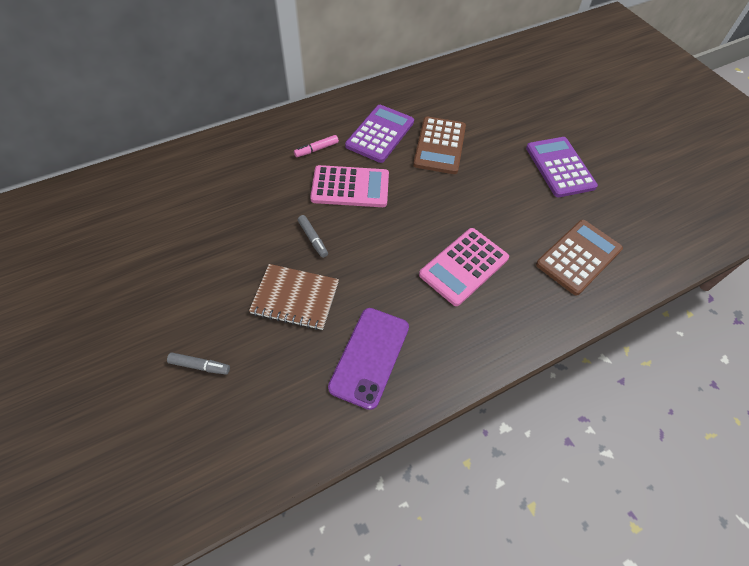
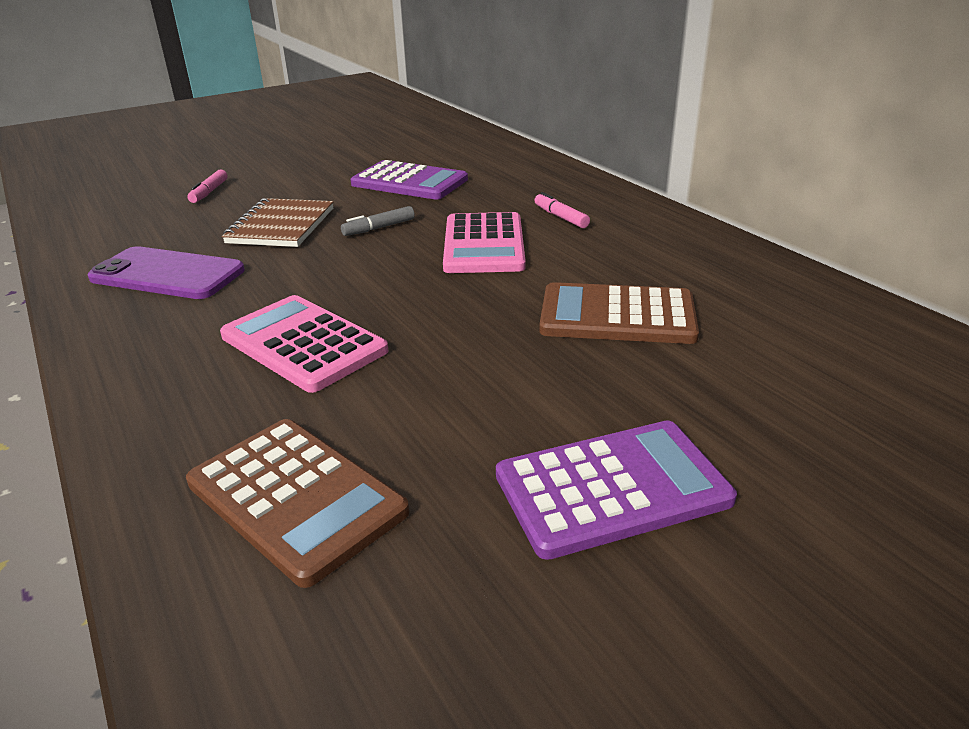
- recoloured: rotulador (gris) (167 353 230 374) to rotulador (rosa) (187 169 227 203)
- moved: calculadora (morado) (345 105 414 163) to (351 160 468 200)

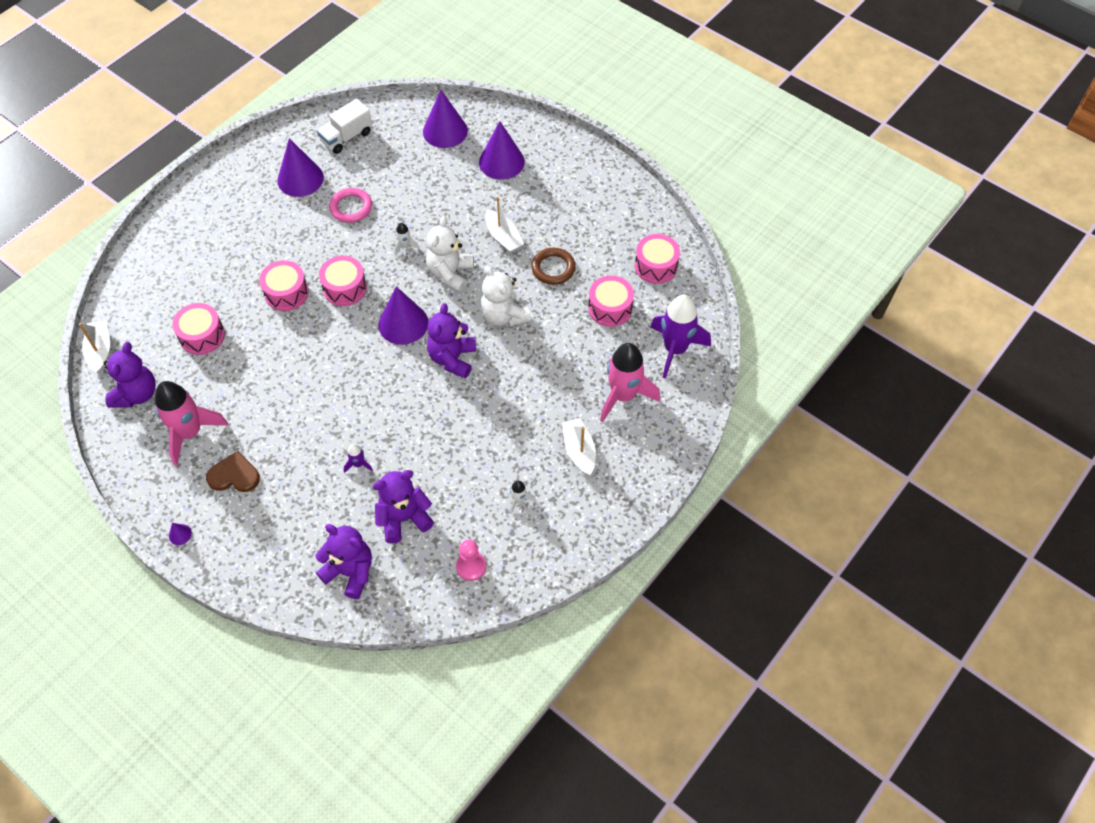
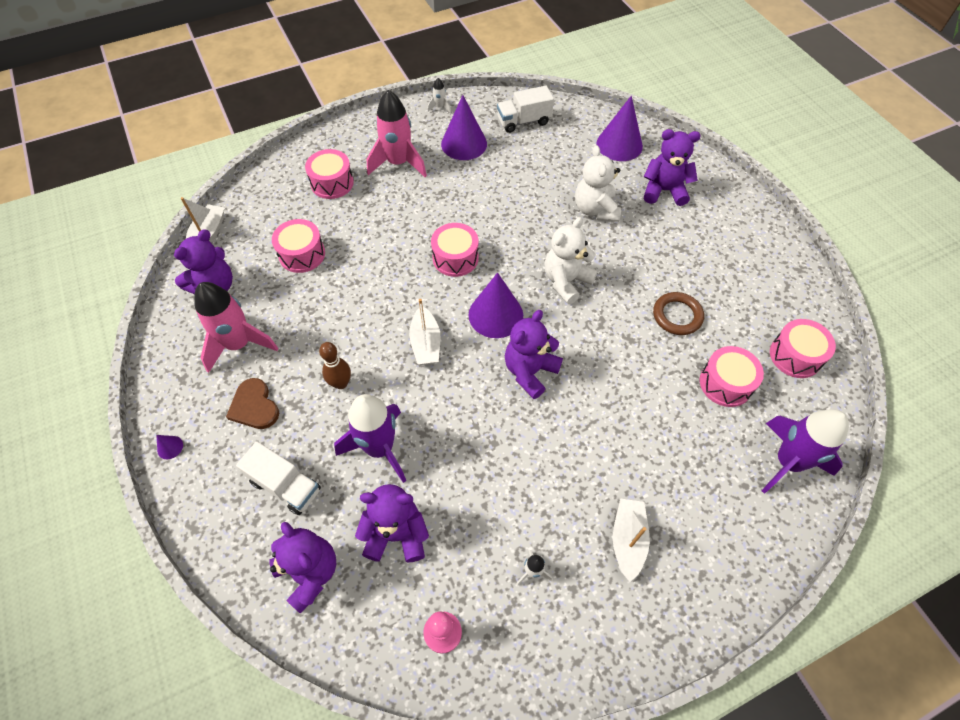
- turned: corazón (marrón) (206 451 260 492) = (226 378 279 429) 150 degrees counterclockwise
- added: camión (blanco) (236 441 321 515)
- moved: tambor (rosa) (259 260 309 311) to (305 149 354 199)
- added: bolo (marrón) (319 342 351 389)
- resized: cohete (morado) (344 444 373 473) = (334 394 406 483) x2.35
- moved: cohete (rosa) (600 343 660 422) to (367 90 427 177)
- moved: barco (blanco) (485 196 524 253) to (409 299 441 365)
- moved: cohete (blanco) (395 223 419 256) to (427 78 451 113)
- moved: osito (blanco) (480 266 531 327) to (575 145 621 222)
- replaced: cono (morado) (479 121 525 180) to osito (morado) (644 129 701 206)
- removed: anillo (rosa) (329 188 372 223)

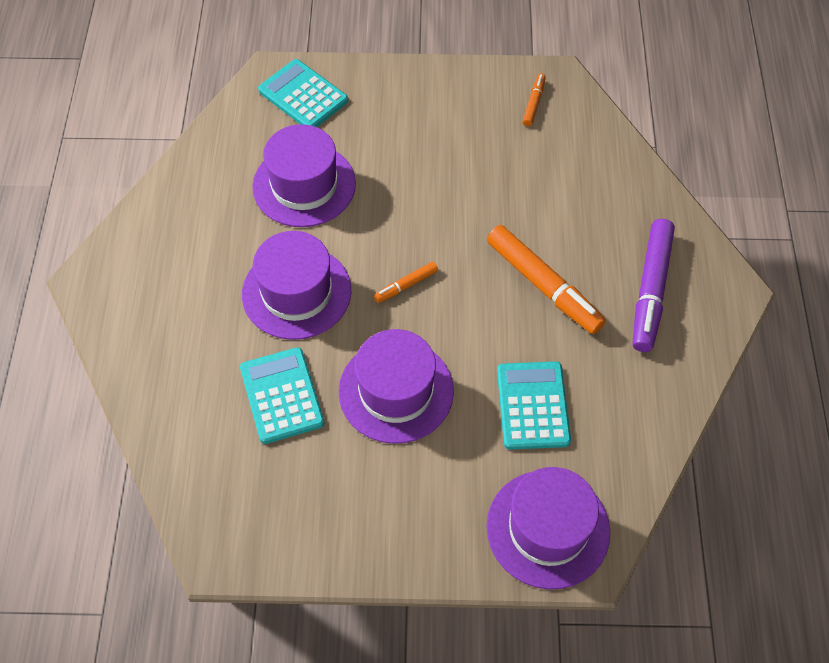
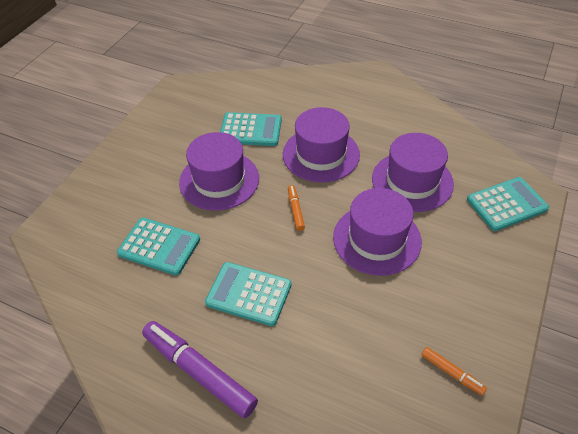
- replaced: rotulador (naranja) (487 225 606 334) to calculadora (turquesa) (205 262 291 326)
- moved: sombrero (morado) (486 467 610 590) to (333 188 422 276)

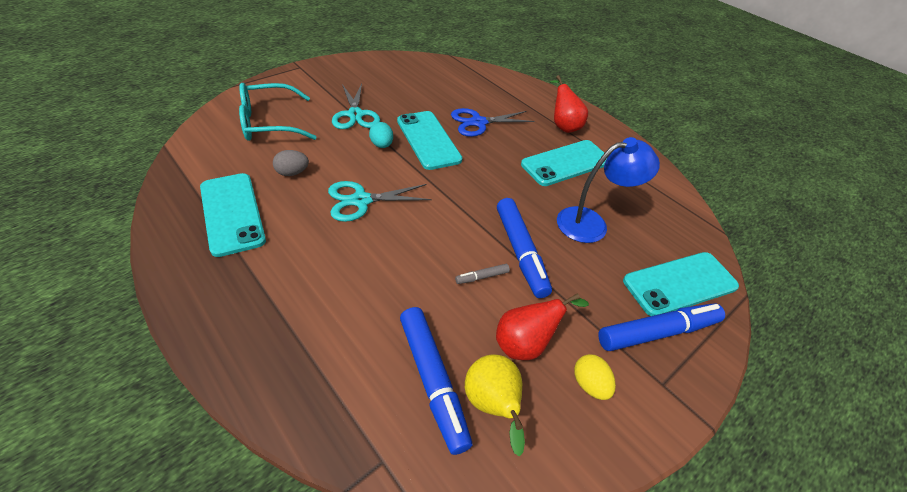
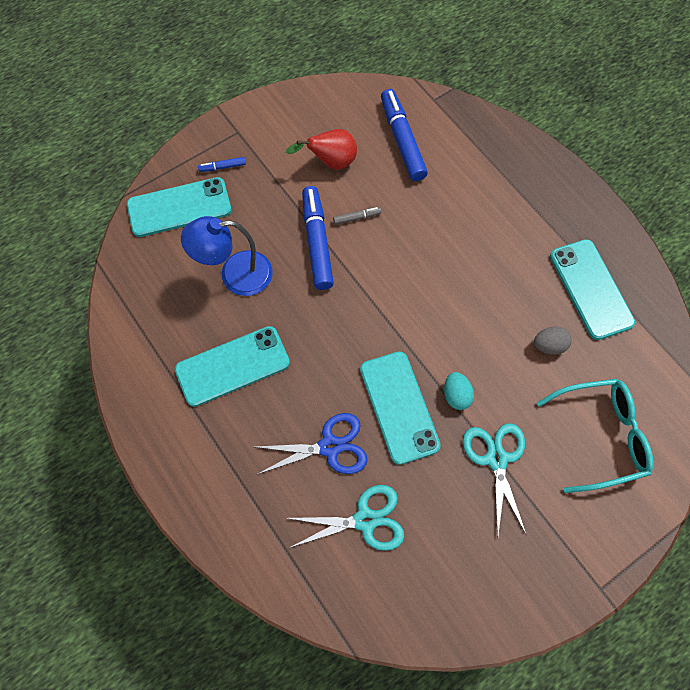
- resized: rotulador (azul) (598 303 725 351) = (198 157 246 172) x0.44
- moved: tijeras (turquesa) (328 181 432 222) to (287 485 404 551)
- removed: pera (amarillo) (465 355 525 456)
- removed: pera (rojo) (550 75 588 133)
- removed: huevo (amarillo) (574 354 616 400)

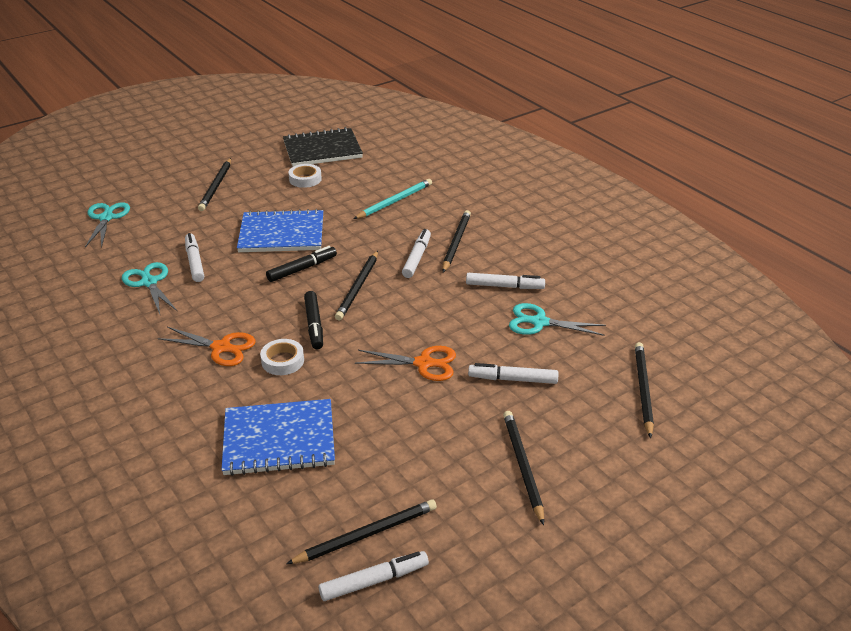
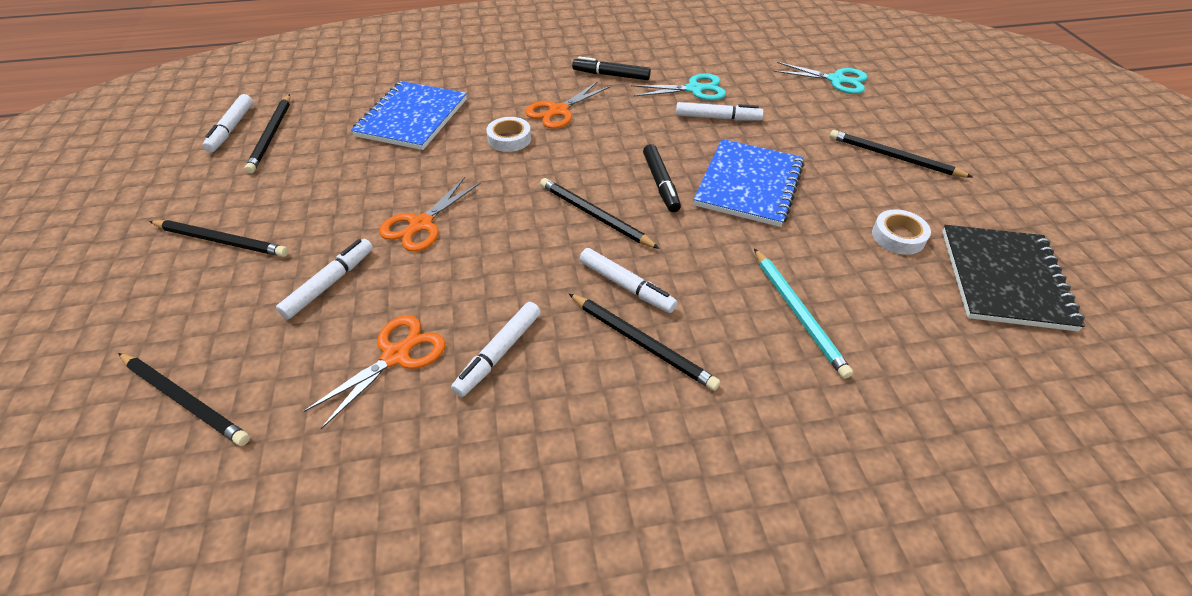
- recoloured: tijeras (turquesa) (509 303 606 336) to tijeras (naranja) (303 315 446 429)
- moved: rotulador (negro) (304 291 323 349) to (572 56 651 80)

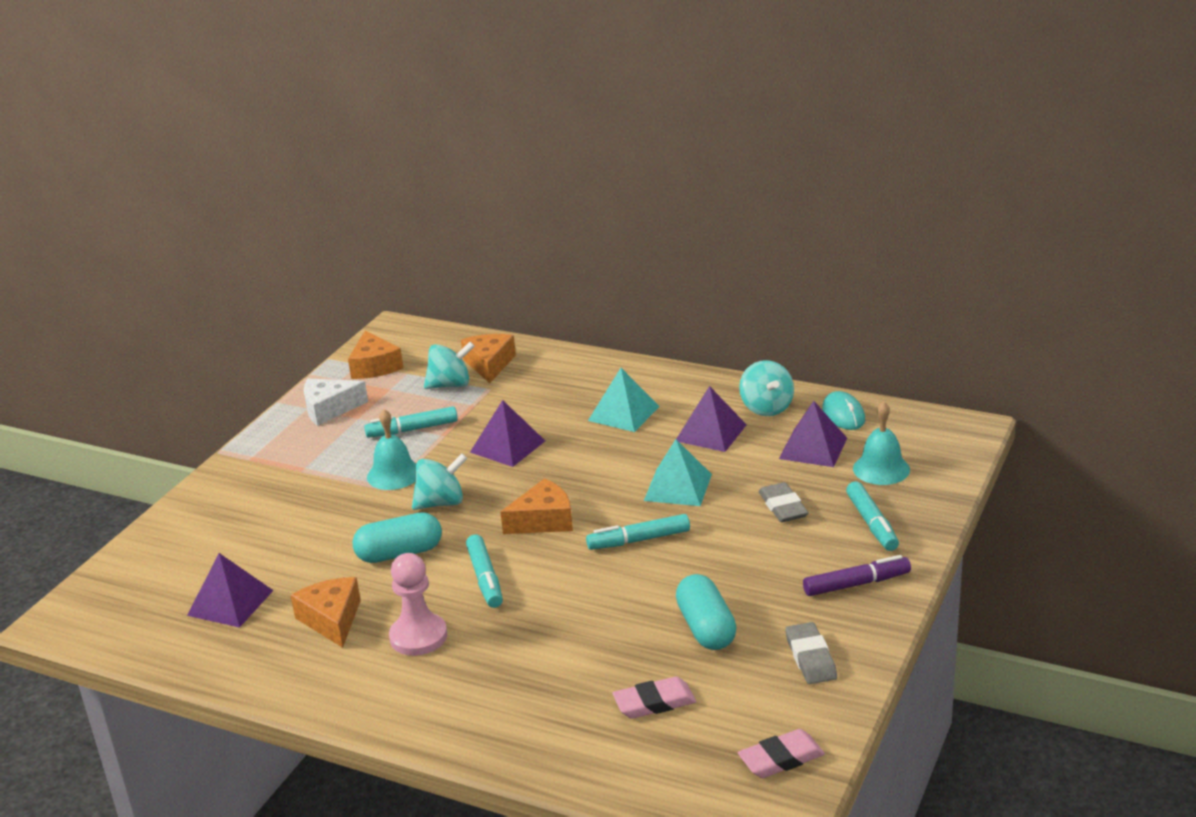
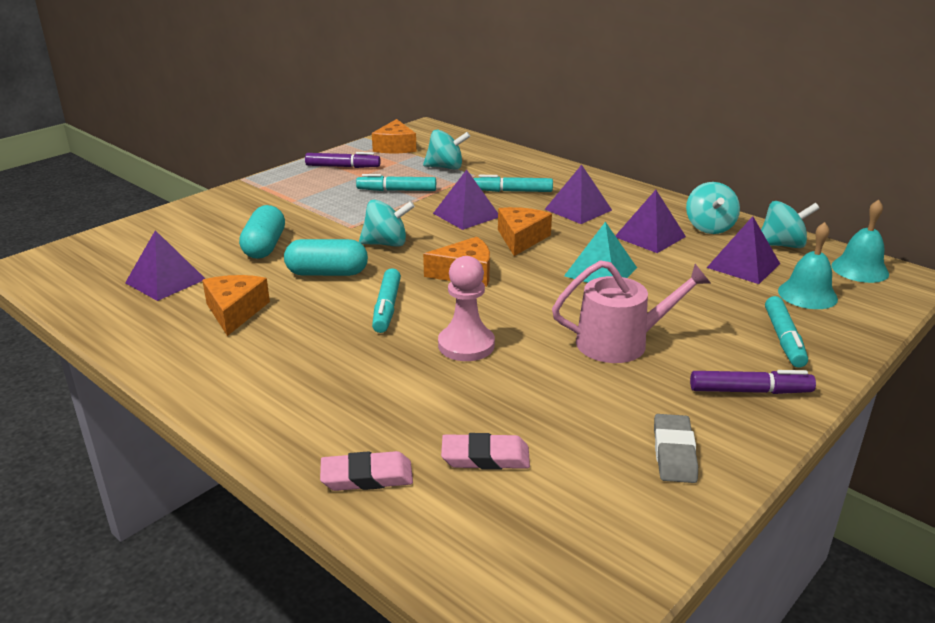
- moved: cápsula (turquesa) (676 574 737 650) to (239 205 285 259)
- replaced: queso (blanco) (304 379 368 426) to rotulador (morado) (305 152 381 168)
- moved: goma de borrar (rosa) (738 729 825 778) to (320 451 413 491)
- moved: peón (rosa) (389 553 447 656) to (438 256 495 361)
- moved: rotulador (turquesa) (586 514 690 550) to (473 175 553 192)
- moved: queso (naranja) (461 334 516 383) to (498 207 552 256)
- recoloured: pirámide (turquesa) (588 368 660 432) to pirámide (morado) (545 165 612 224)
- added: regadera (rosa) (552 260 711 363)
- replaced: ratón (turquesa) (822 391 865 430) to peonza (turquesa) (761 201 820 248)
- moved: campana (turquesa) (367 409 416 490) to (831 200 889 283)
- removed: goma de borrar (gris) (759 482 809 522)

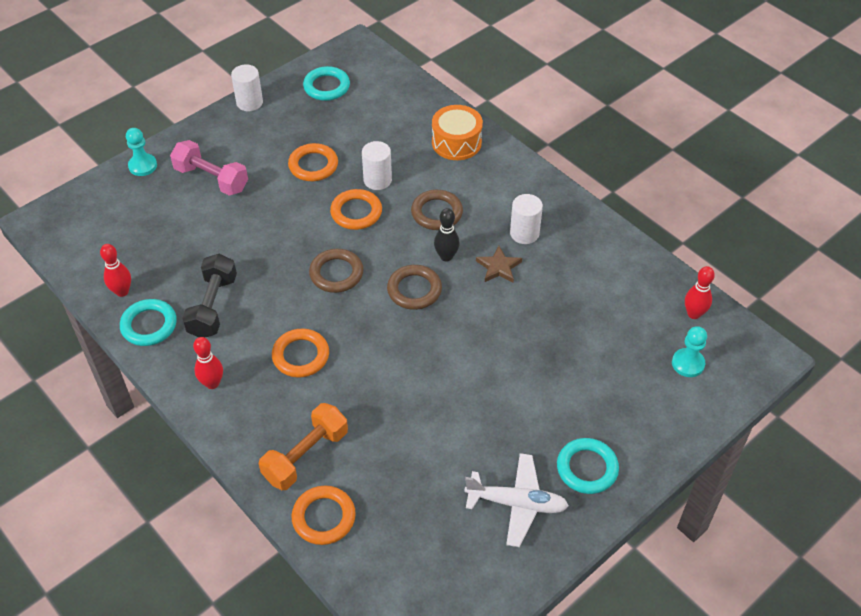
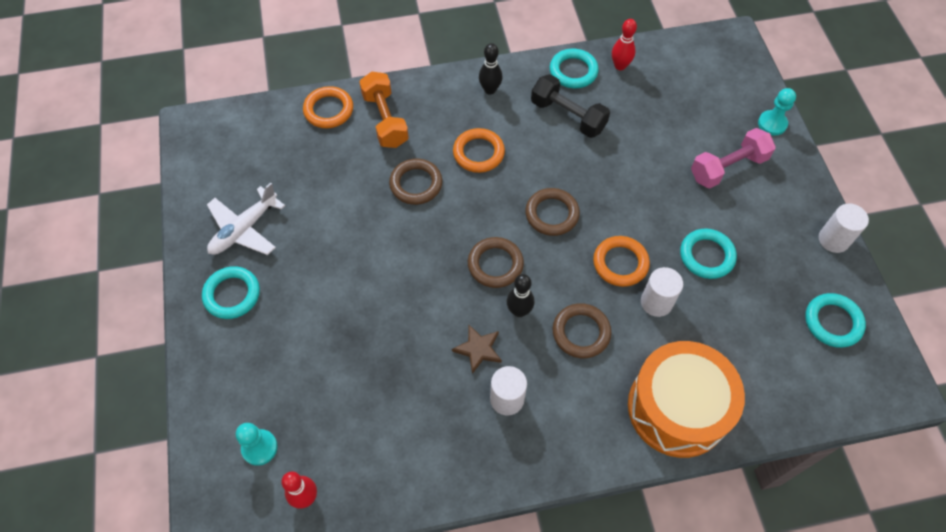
- added: anillo (marrón) (389 159 442 205)
- recoloured: bolo (rojo) (193 337 223 389) to bolo (negro) (479 43 502 95)
- resized: tambor (naranja) (432 105 483 160) = (628 341 745 458) x1.59
- recoloured: anillo (naranja) (288 143 338 181) to anillo (turquesa) (680 229 737 279)

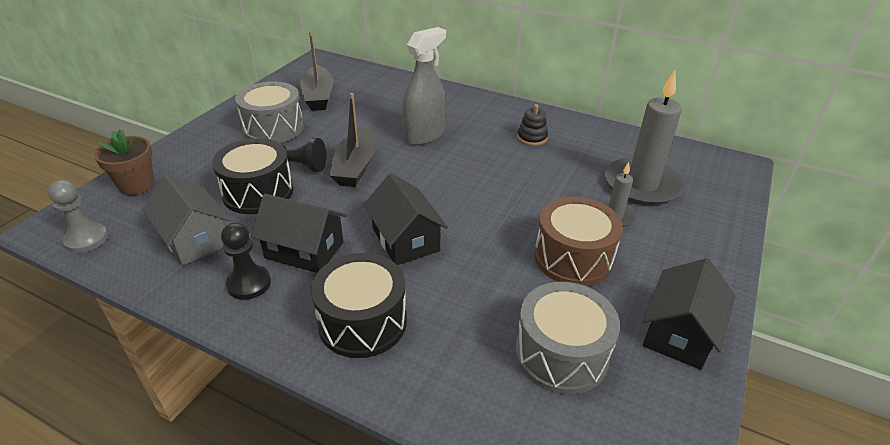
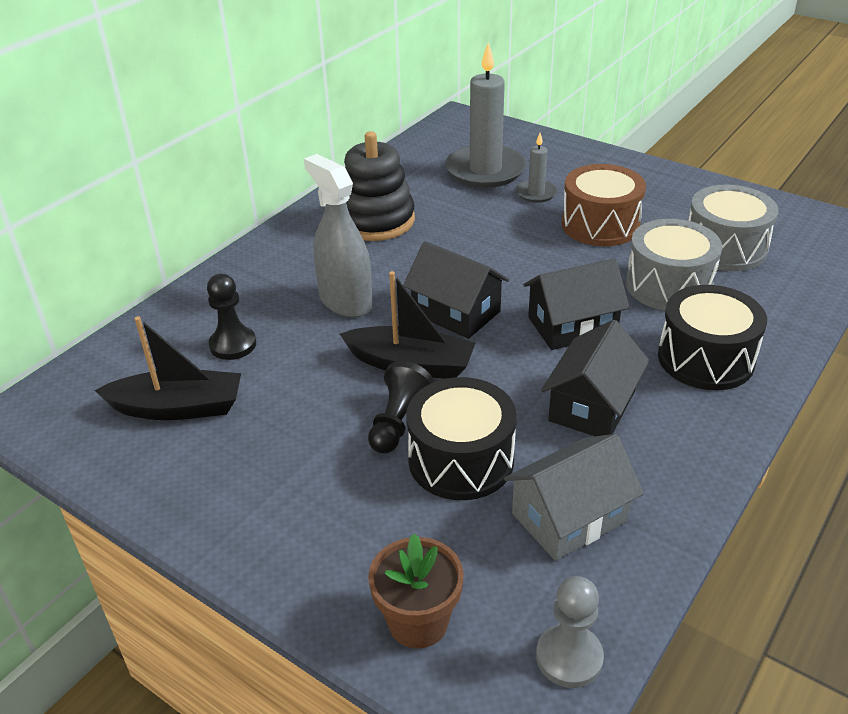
- moved: peón (negro) (221 223 271 300) to (207 274 256 360)
- resized: juguete apilable (negro) (517 104 548 146) = (344 131 415 241) x2.03
- moved: casa (negro) (643 258 735 370) to (403 241 509 339)
- moved: tambor (gris) (235 82 304 143) to (626 219 722 311)

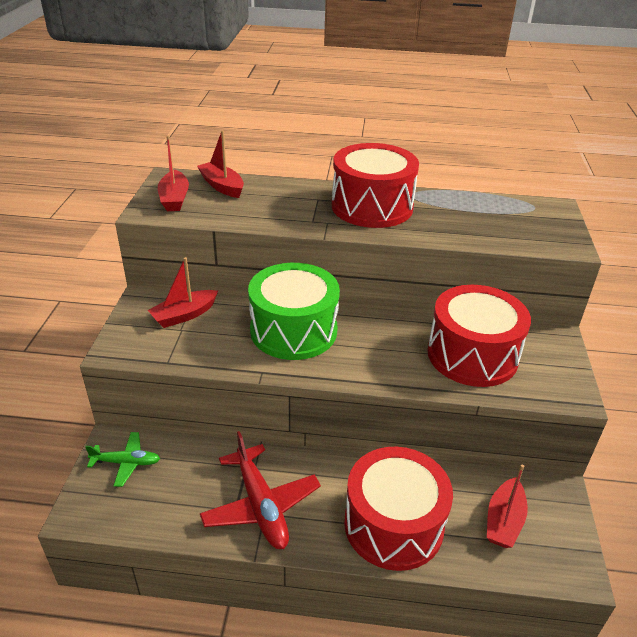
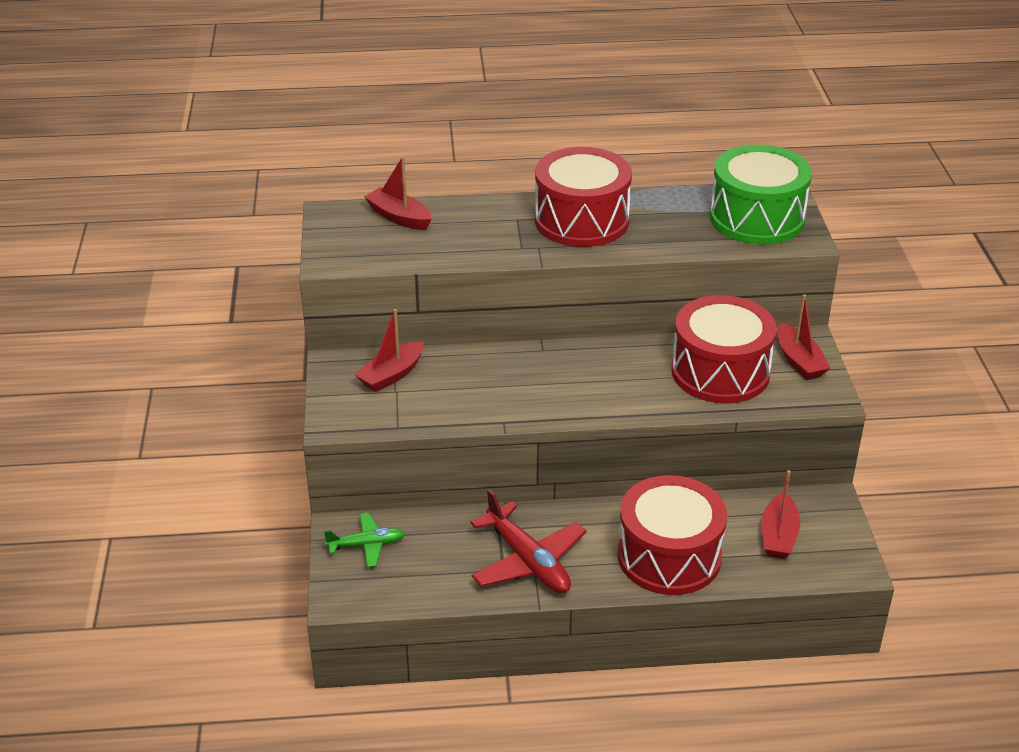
- moved: tambor (verde) (248 263 340 360) to (710 145 812 245)
- moved: barco (rojo) (158 135 189 211) to (777 294 830 380)

